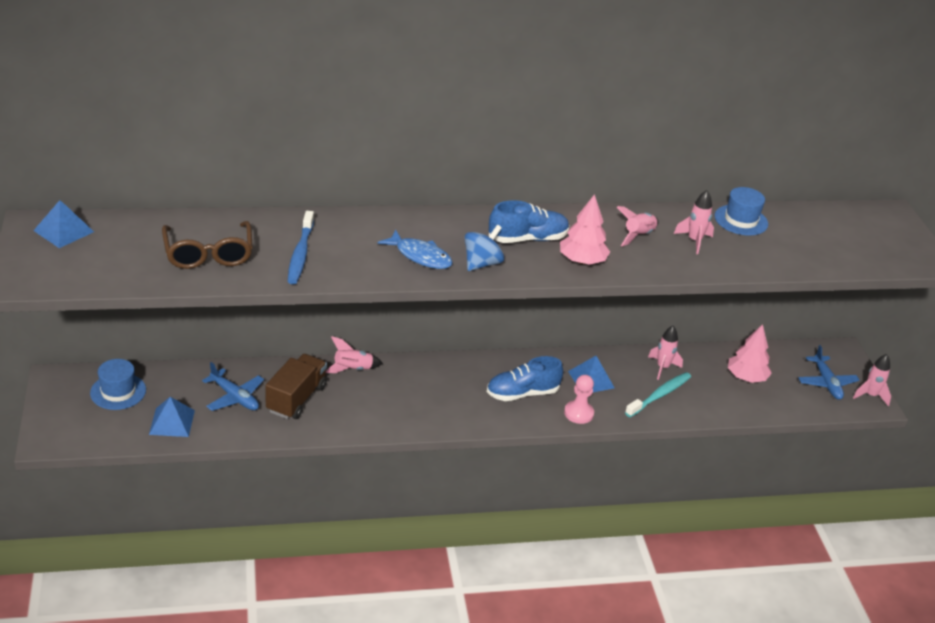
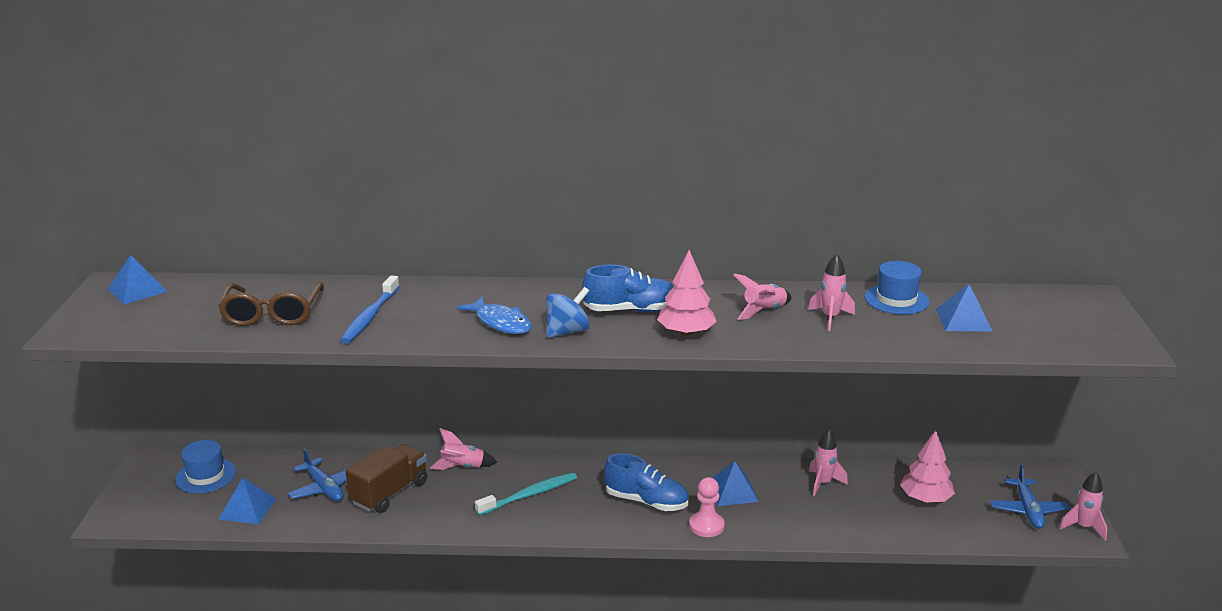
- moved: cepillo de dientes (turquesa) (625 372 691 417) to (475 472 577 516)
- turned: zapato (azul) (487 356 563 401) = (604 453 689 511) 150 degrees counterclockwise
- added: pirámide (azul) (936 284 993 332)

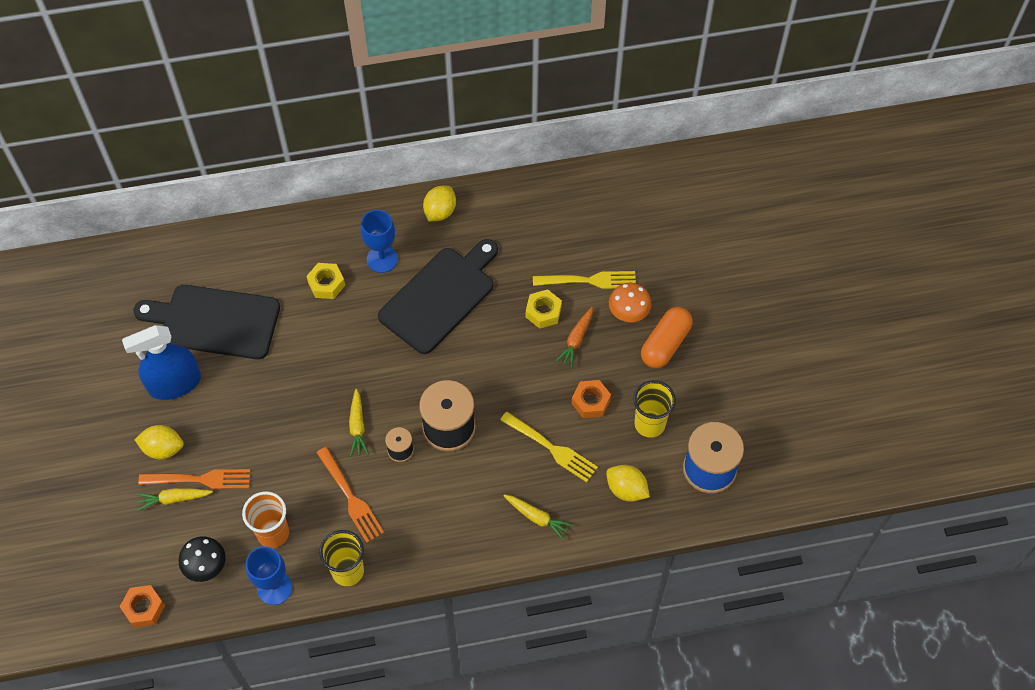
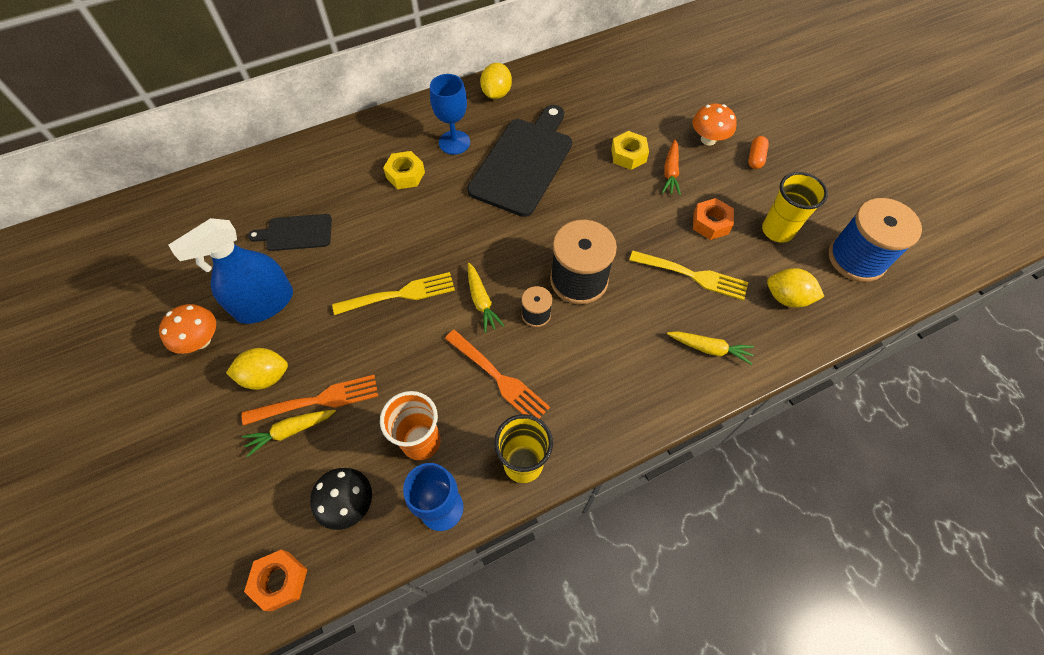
- added: seta (naranja) (159 304 216 354)
- resized: tabla de cortar (negro) (133 285 280 360) = (248 214 332 251) x0.52
- moved: tenedor (amarillo) (533 271 636 289) to (332 272 455 315)
- resized: cápsula (naranja) (641 307 693 368) = (748 136 769 169) x0.53

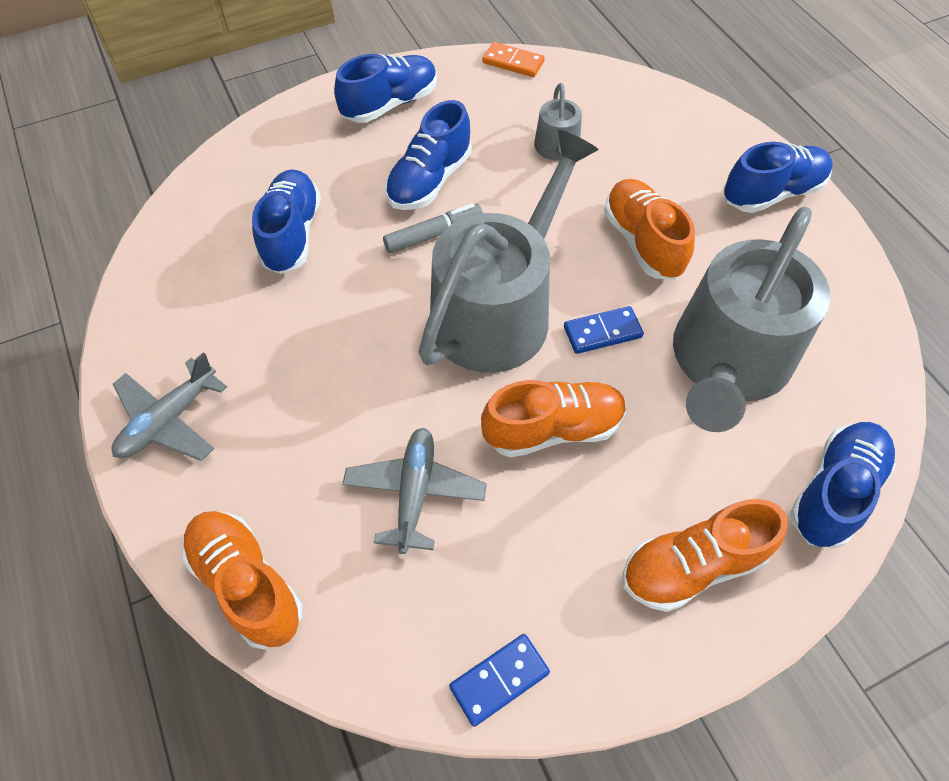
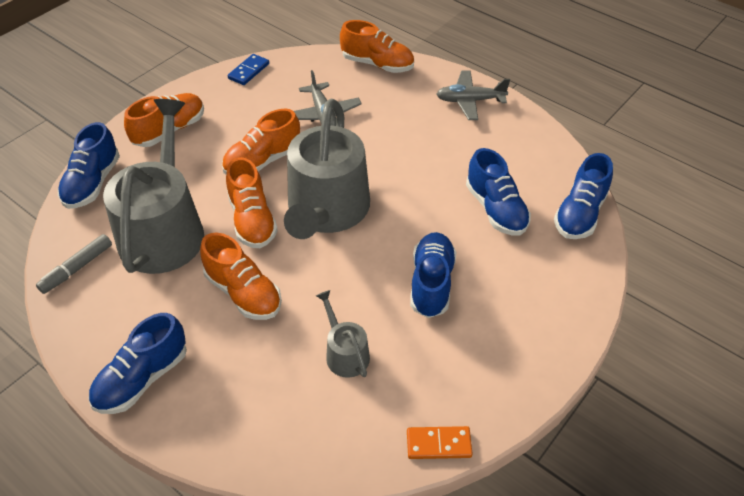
- moved: rotulador (gris) (383 203 483 253) to (36 234 112 294)
- replaced: ficha de dominó (azul) (564 306 644 354) to zapato (naranja) (226 157 278 248)
- turned: avión (gris) (112 352 227 461) = (436 70 510 120) 105 degrees counterclockwise
- moved: zapato (azul) (334 54 437 123) to (554 153 613 239)

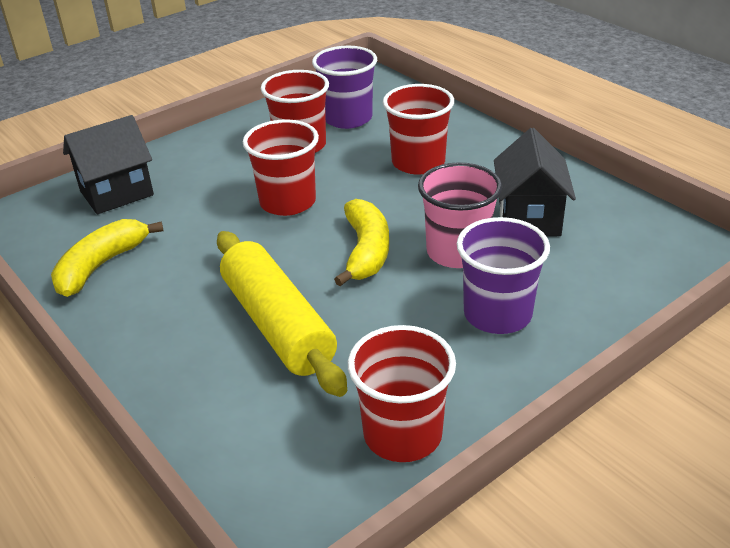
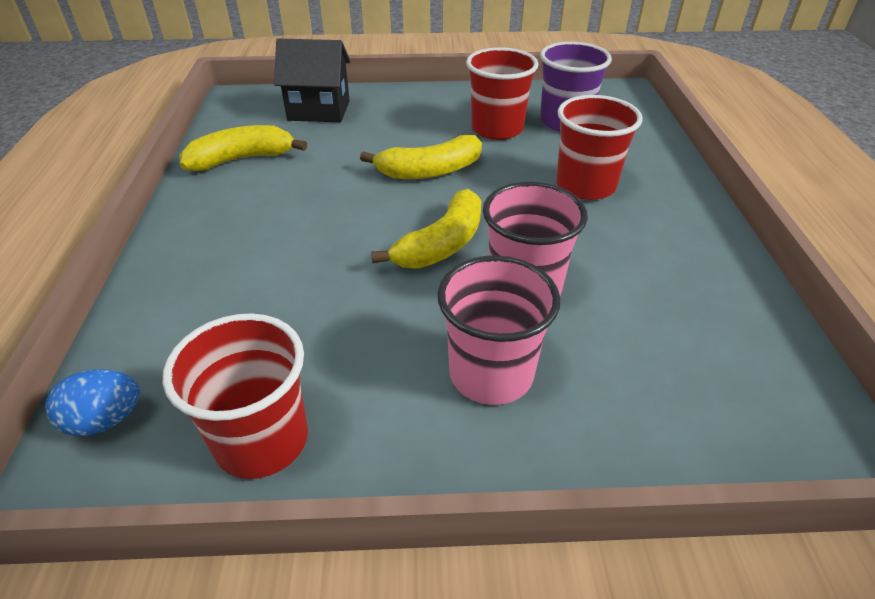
- added: huevo (azul) (45 369 140 436)
- replaced: vaso (rojo) (243 119 319 216) to plátano (amarillo) (360 135 482 179)
- recoloured: vaso (morado) (457 217 550 334) to vaso (rosa) (437 255 560 405)
- removed: rodillo (amarillo) (217 231 347 397)
- removed: casa (negro) (494 128 576 236)

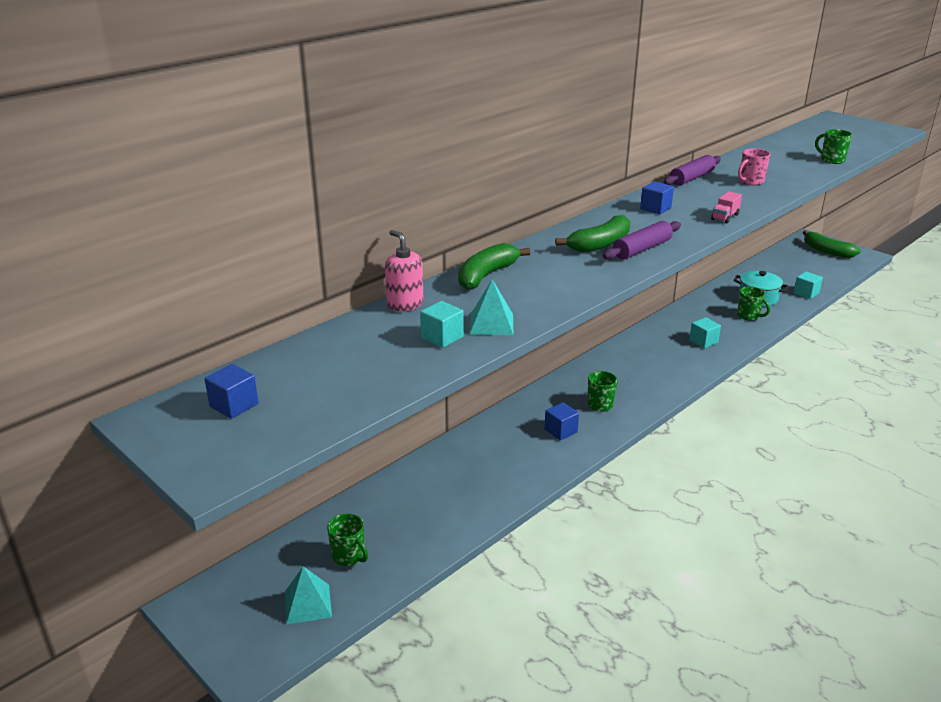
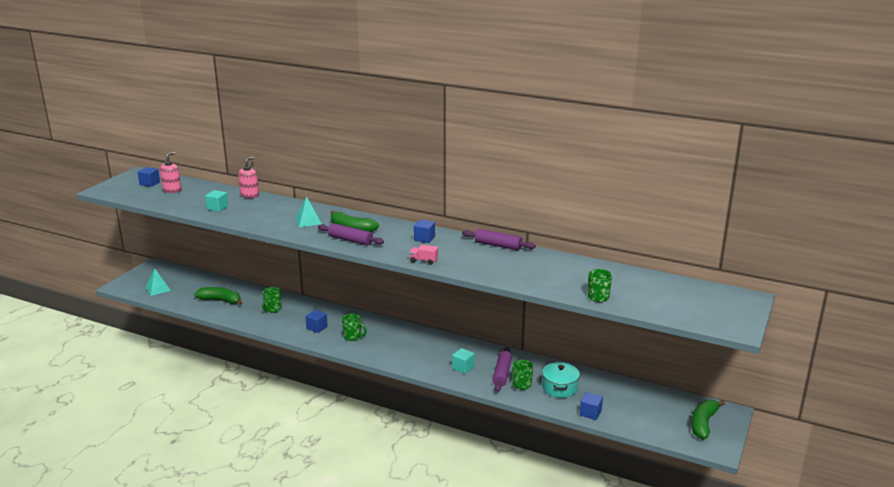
- added: dispensador de jabón (rosa) (160 152 181 193)
- moved: plátano (verde) (458 243 530 290) to (194 287 242 305)
- moved: taza (verde) (327 513 368 566) to (262 287 282 313)
- moved: pirámide (turquesa) (469 279 513 335) to (295 197 322 227)
- added: rodillo (morado) (493 347 512 392)
- recoloured: cubo (turquesa) (793 272 823 299) to cubo (azul) (580 392 603 420)
- removed: taza (rosa) (738 148 771 186)

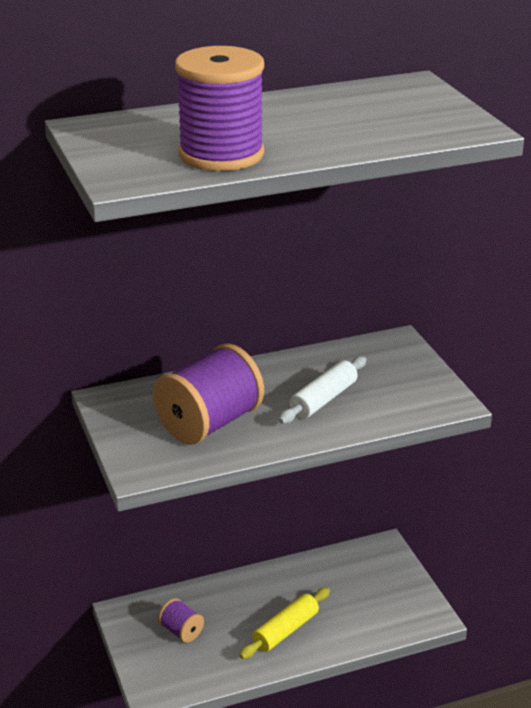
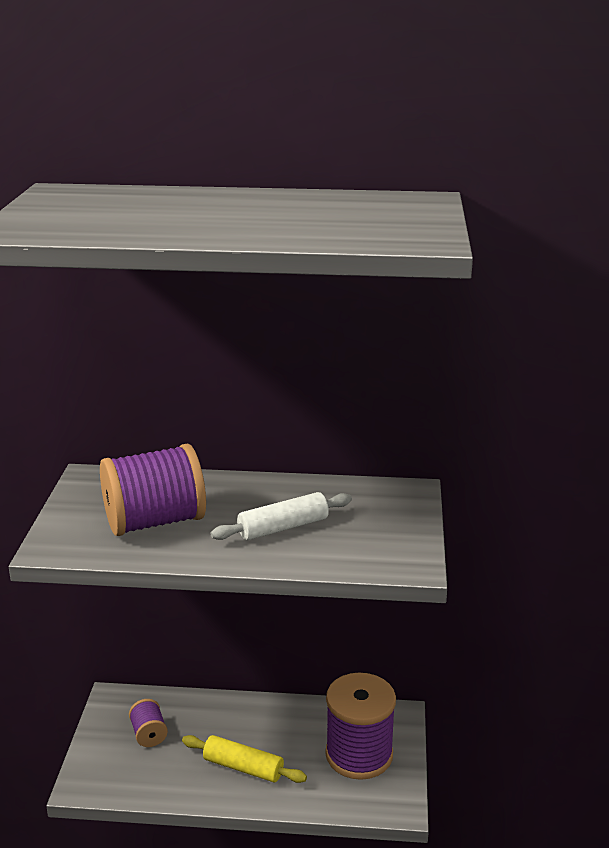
- turned: rodillo (amarillo) (239 588 330 659) = (182 735 307 783) 45 degrees clockwise
- moved: carrete (morado) (175 46 264 171) to (325 673 396 780)

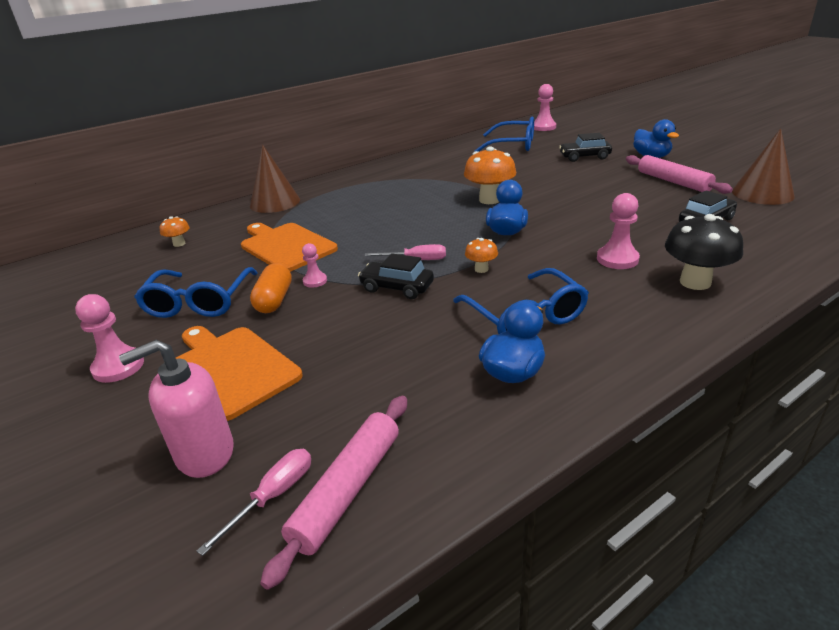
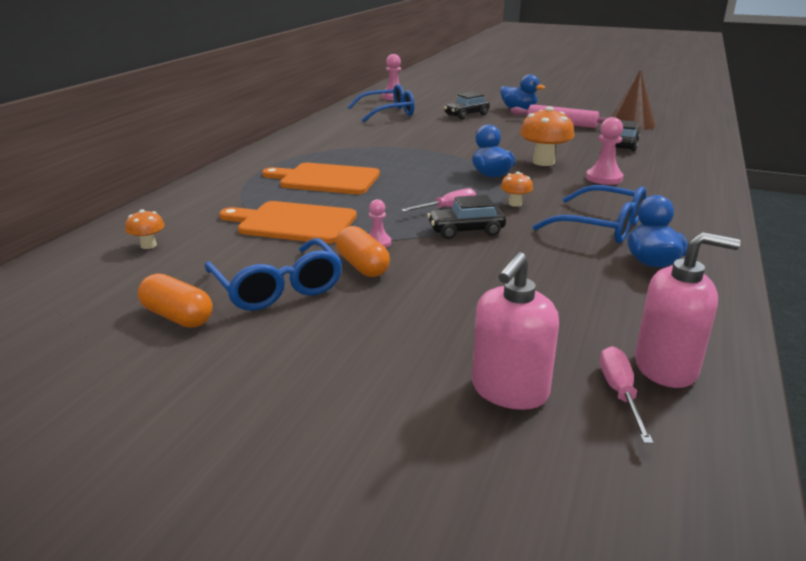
- added: cápsula (naranja) (138 273 212 328)
- moved: tabla de cortar (naranja) (176 326 303 421) to (262 163 380 194)
- moved: seta (naranja) (464 146 516 204) to (520 106 574 166)
- replaced: rodillo (rosa) (260 396 407 590) to dispensador de jabón (rosa) (635 232 741 388)
- removed: peón (rosa) (75 294 144 383)
- removed: cono (marrón) (250 145 300 213)
- removed: seta (negro) (665 214 743 290)

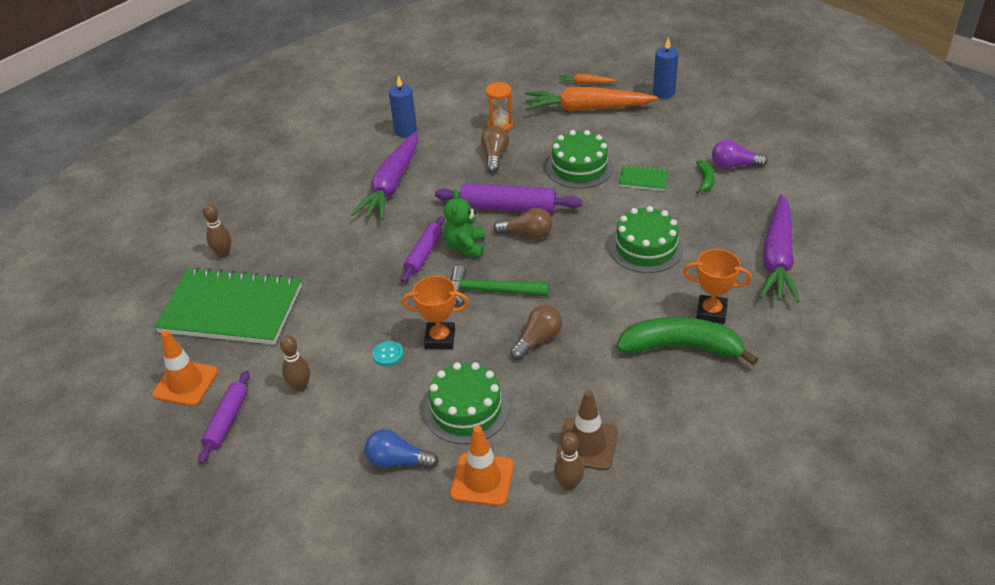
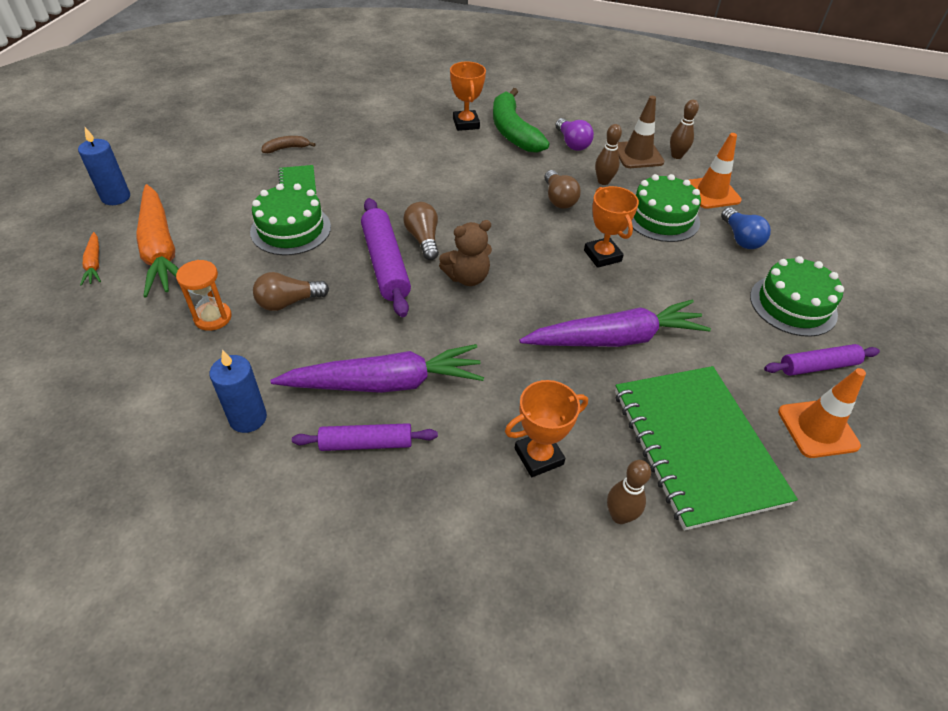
- recoloured: plátano (verde) (696 160 715 194) to plátano (marrón) (262 136 316 153)
- moved: rodillo (morado) (401 216 445 282) to (292 423 438 451)
- recoloured: osito (verde) (443 190 485 258) to osito (marrón) (439 220 492 286)
- added: trofeo (naranja) (505 380 588 477)
- moved: zanahoria (morado) (760 194 799 302) to (519 300 711 347)
- turned: bombilla (marrón) (510 305 562 360) = (544 170 581 209) 120 degrees counterclockwise
- moved: bombilla (morado) (712 139 768 169) to (555 118 594 151)
- moved: bolo (marrón) (280 335 310 392) to (595 124 622 185)
- moved: tarta (verde) (610 206 683 273) to (750 256 844 337)
- removed: botón (turquesa) (372 341 403 366)
- removed: martillo (verde) (451 265 549 305)

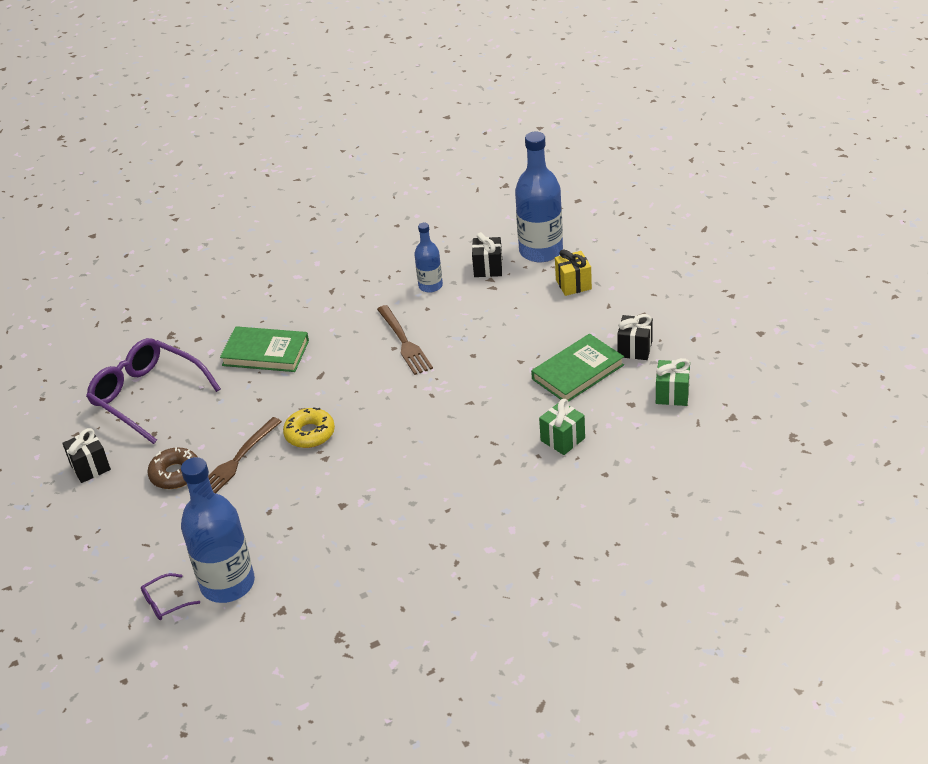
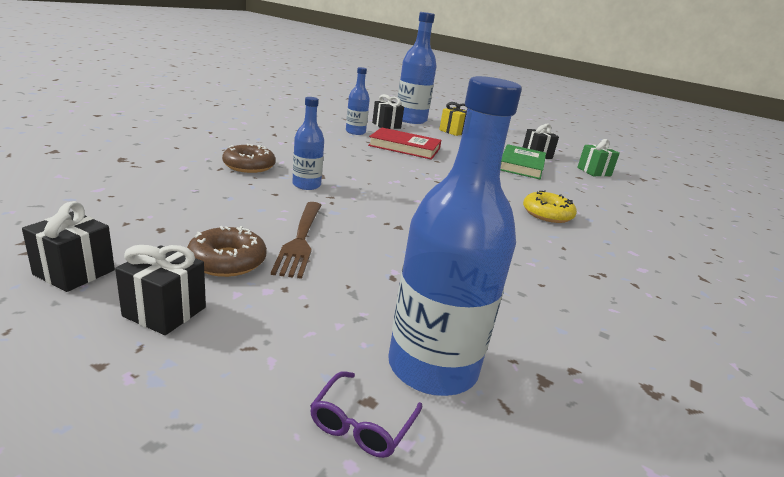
- added: regalo (negro) (115 245 206 335)
- replaced: libro (verde) (220 326 309 372) to rosquilla (marrón) (222 143 276 173)
- added: botella (azul) (292 97 324 190)
- added: libro (rojo) (368 127 441 160)
- moved: rosquilla (amarillo) (283 407 335 448) to (523 190 577 223)
- removed: gafas (morado) (86 338 221 444)
- removed: tenedor (marrón) (377 305 433 375)
- removed: regalo (verde) (539 399 585 455)

